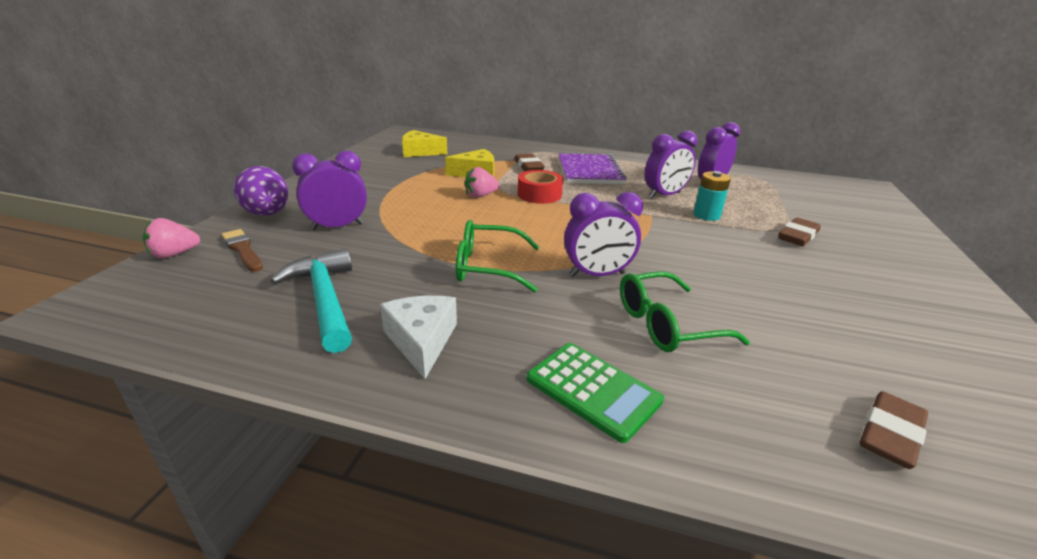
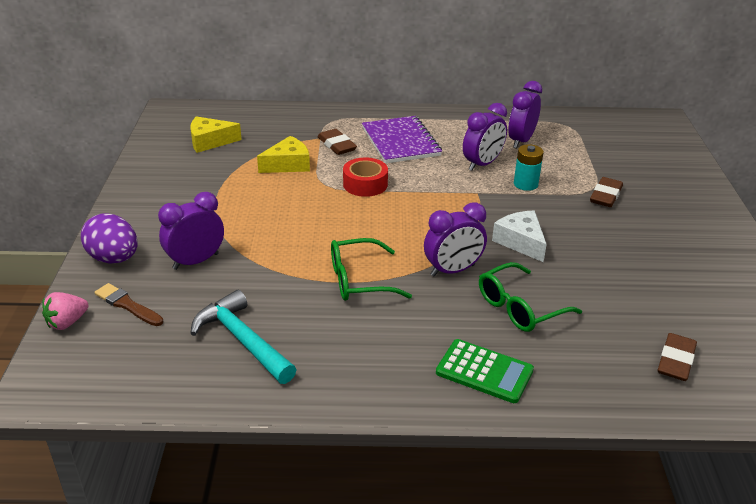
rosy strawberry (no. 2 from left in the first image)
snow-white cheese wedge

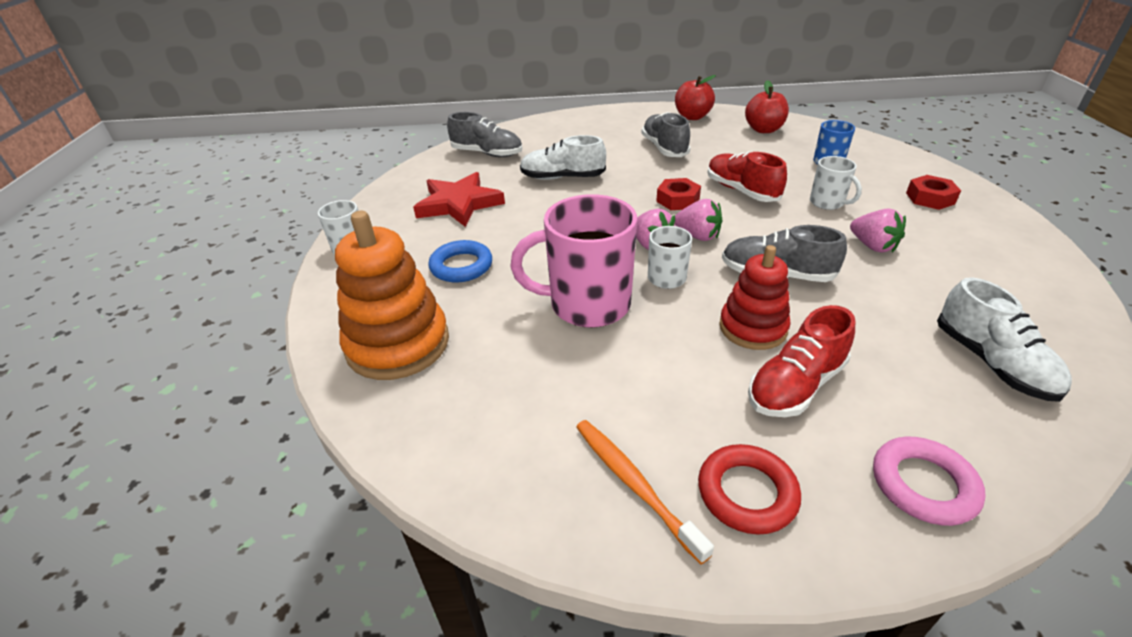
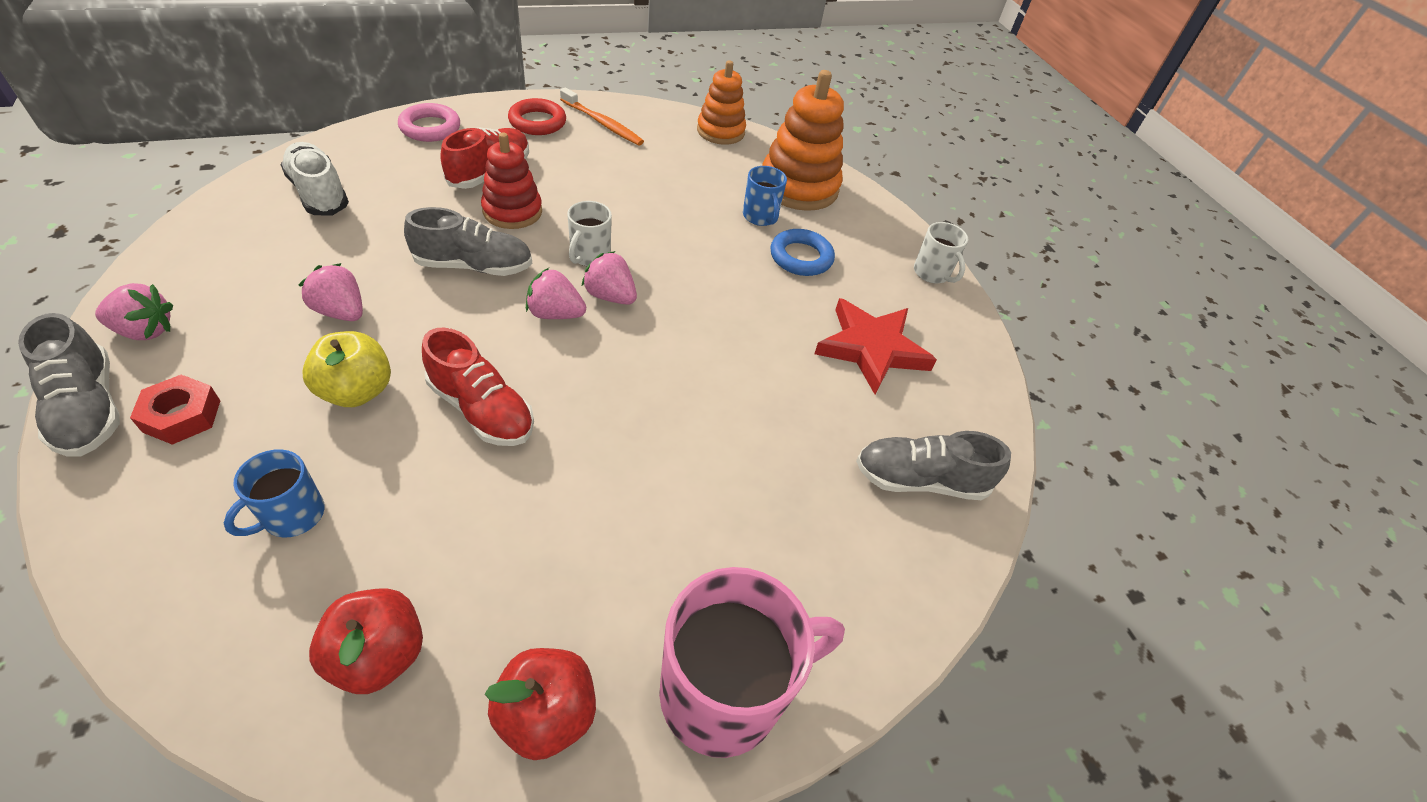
grey sneaker (no. 1 from left)
snow-white sneaker (no. 1 from left in the first image)
bright yellow apple
red hex nut (no. 1 from left in the first image)
rosy tea mug
bright orange ring stacker (no. 1 from left)
cobalt tea mug (no. 2 from left)
rosy strawberry (no. 1 from left)

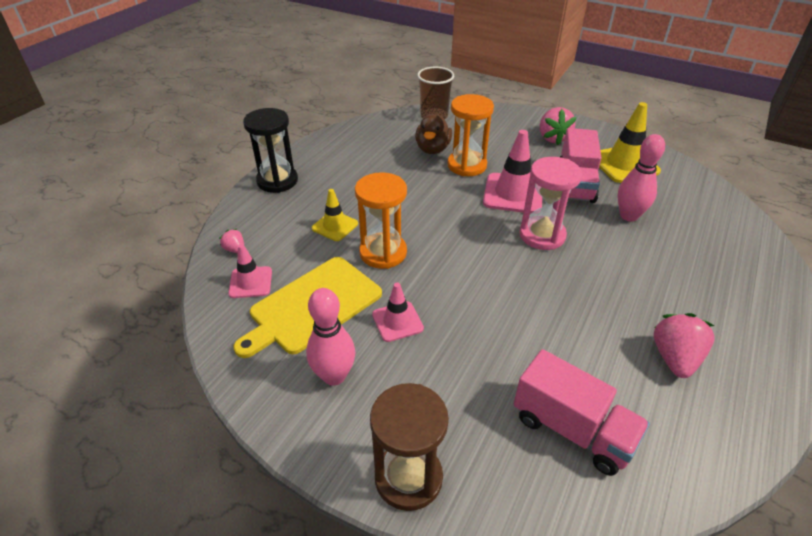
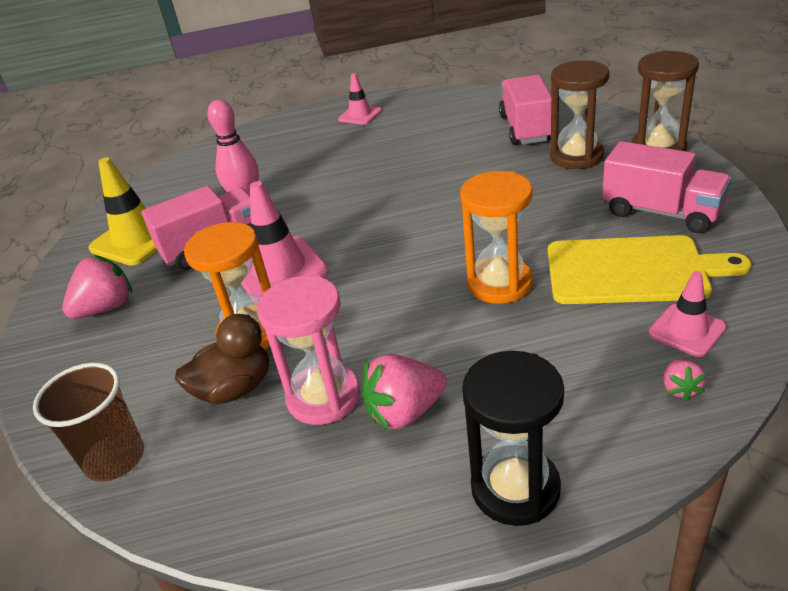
rosy sand timer
bright yellow traffic cone (no. 1 from left in the first image)
rosy traffic cone (no. 2 from left)
rosy toy truck (no. 3 from left)
rosy strawberry (no. 2 from left)
brown sand timer (no. 1 from left)

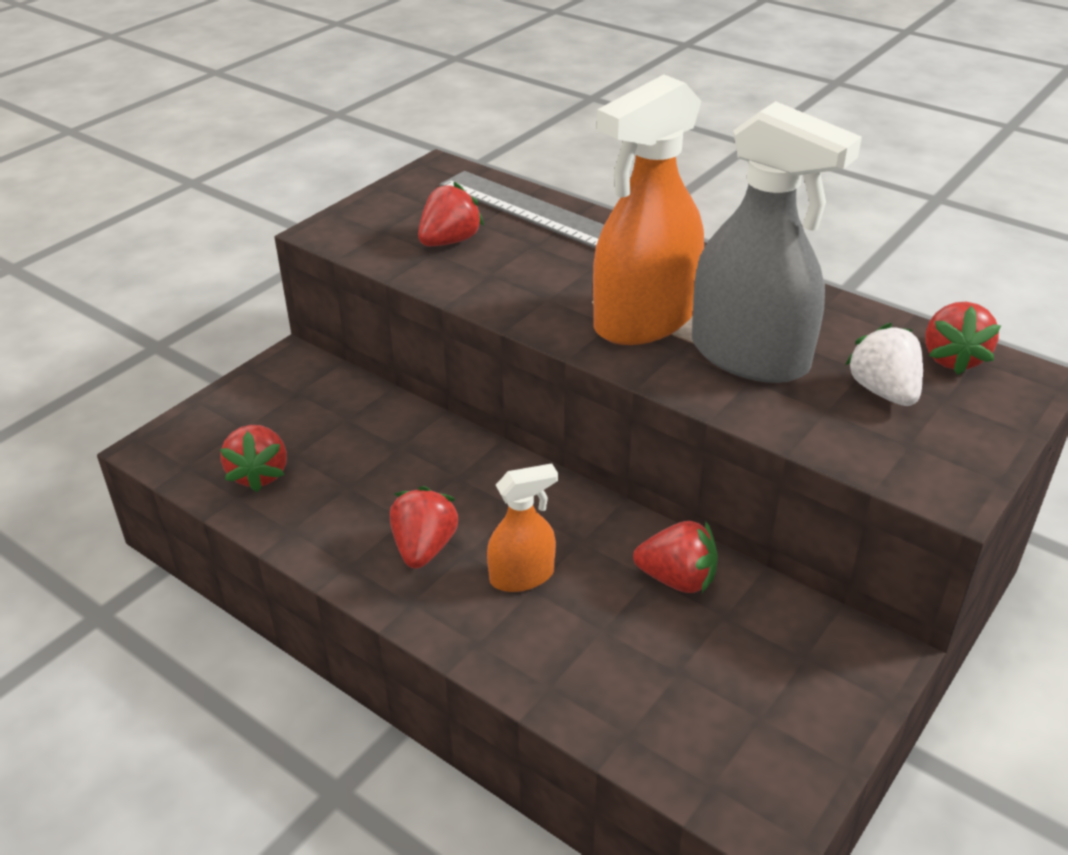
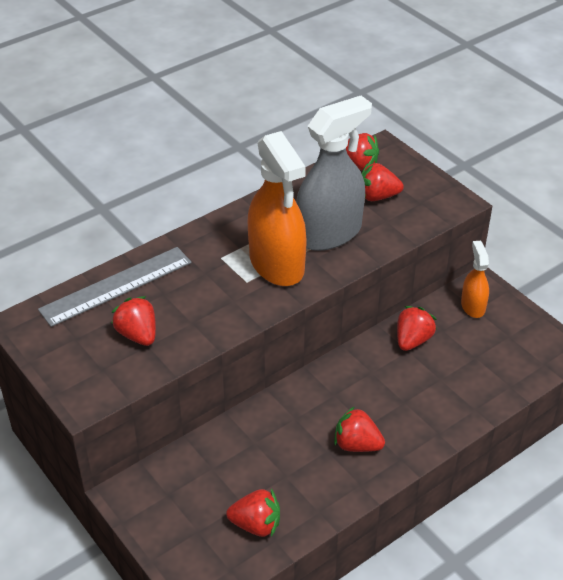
red strawberry (no. 5 from left)
bright orange spray bottle (no. 2 from left)

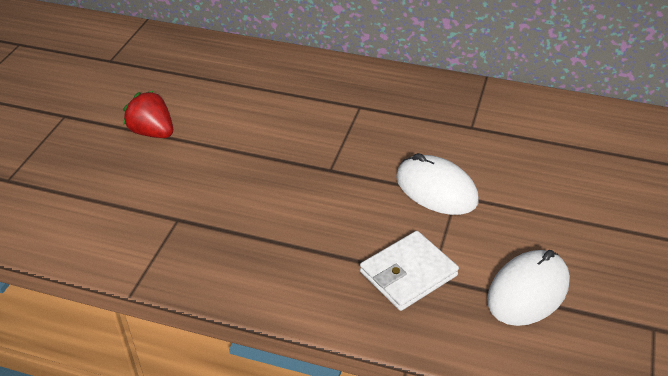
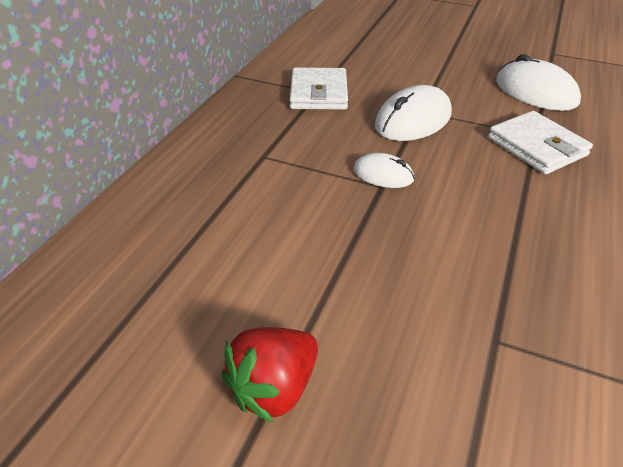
snow-white card wallet (no. 1 from left)
snow-white mouse (no. 1 from left)

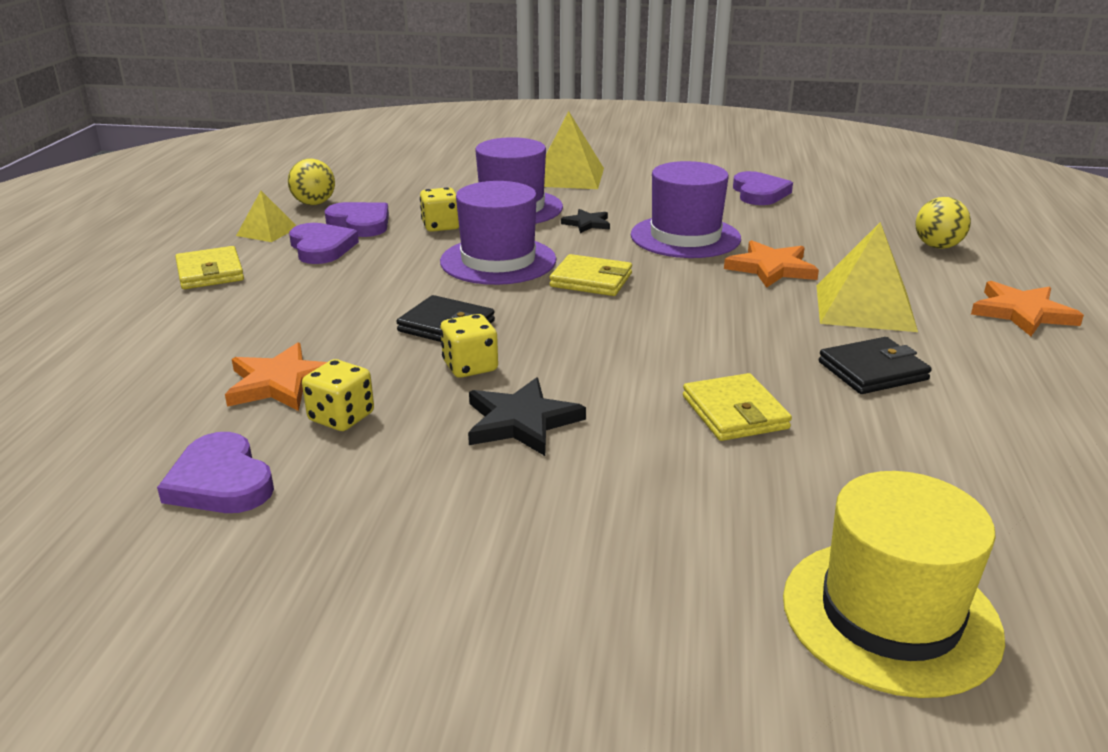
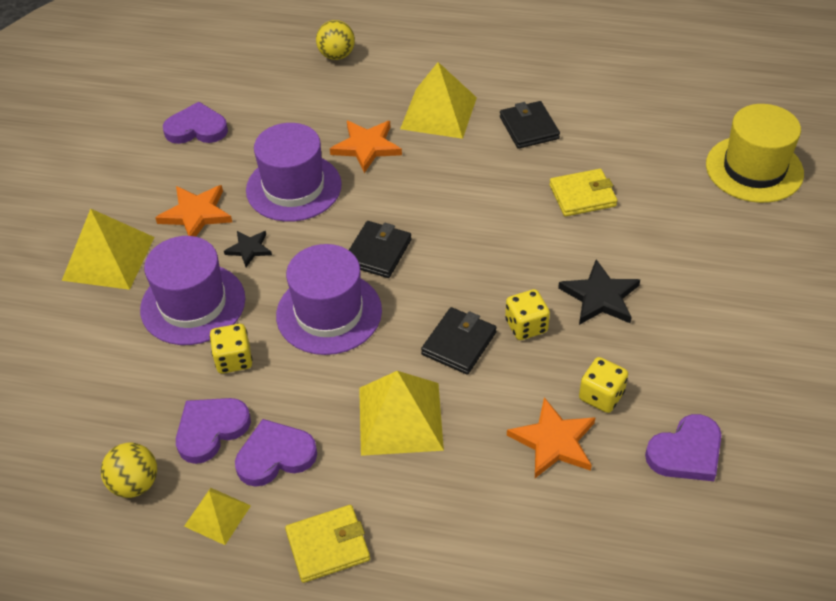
jet-black card wallet (no. 1 from left)
bright orange five-pointed star (no. 1 from left)
bright yellow pyramid (no. 3 from left)

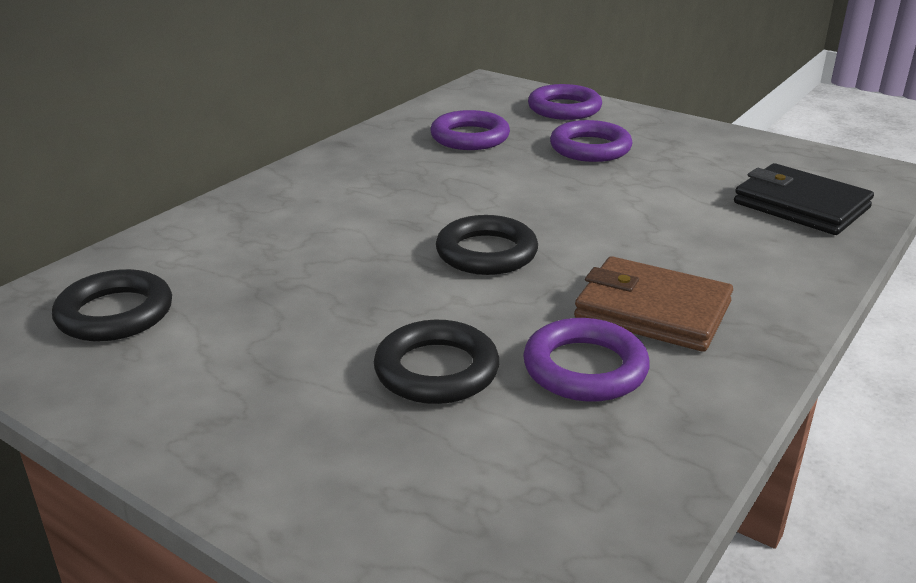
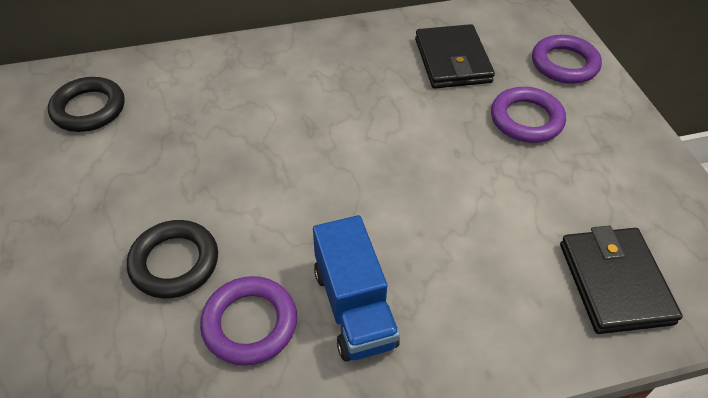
jet-black card wallet (no. 1 from left)
jet-black torus (no. 3 from left in the first image)
cobalt toy truck

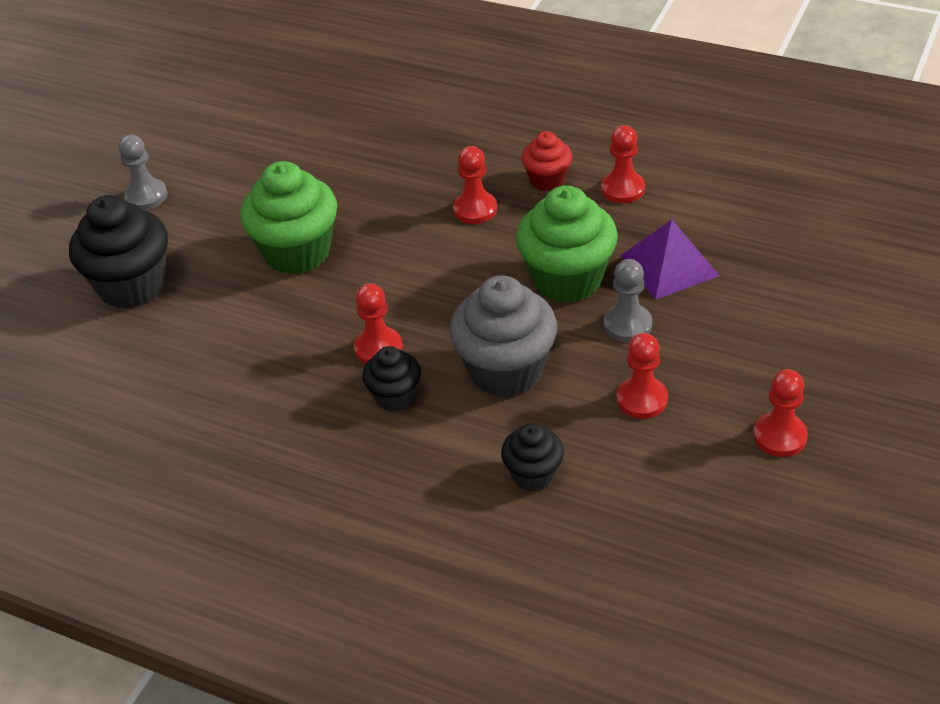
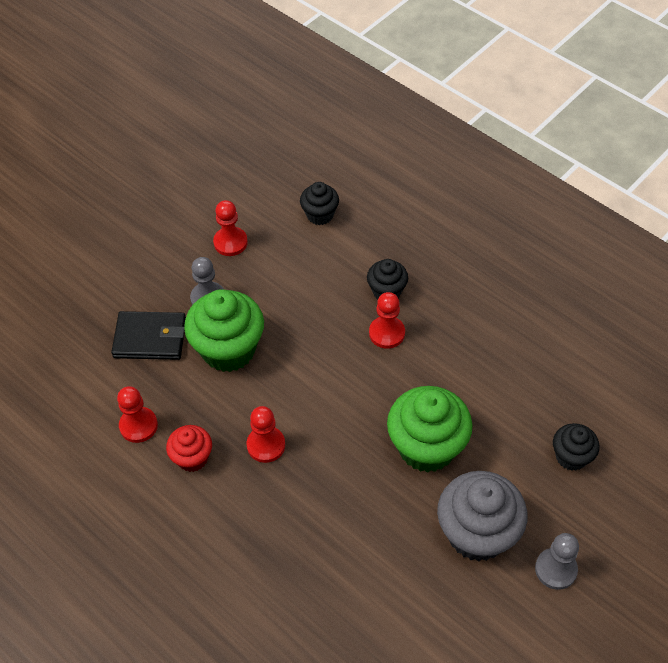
jet-black cupcake (no. 3 from left)
jet-black card wallet
grey cupcake
red pawn (no. 5 from left in the first image)

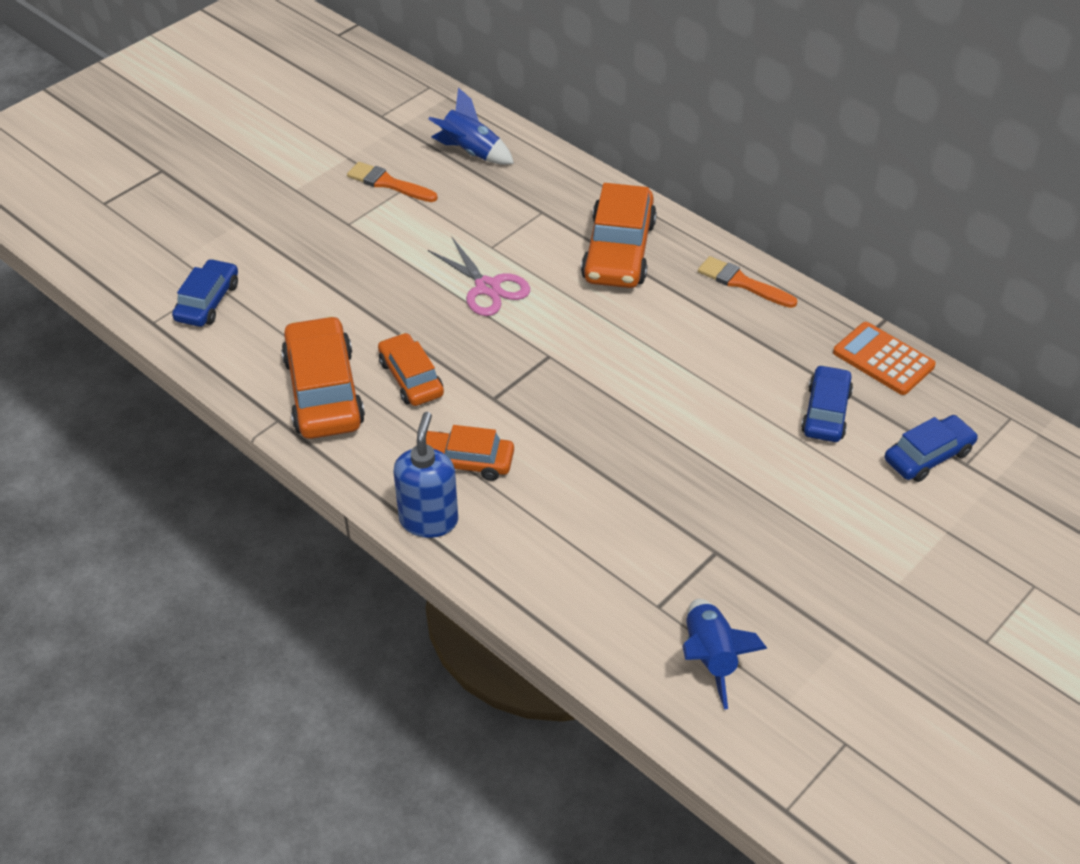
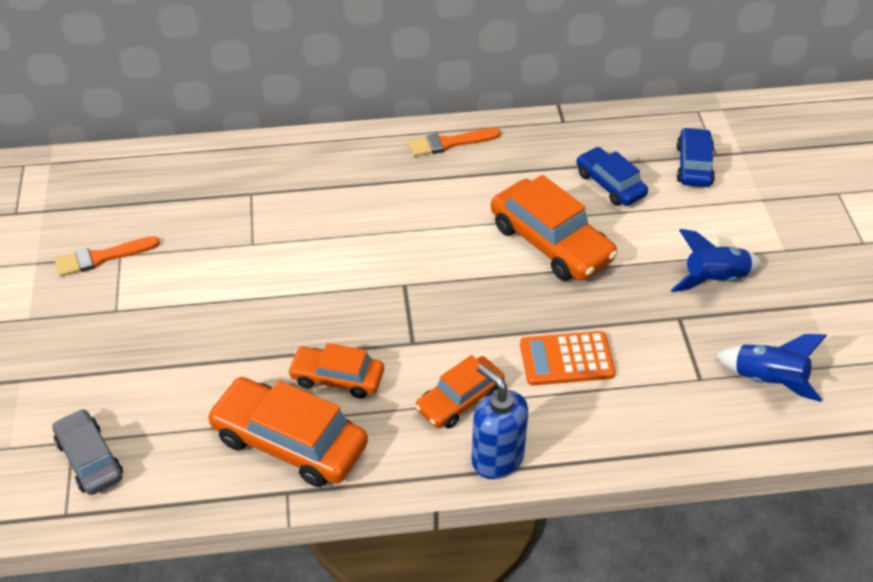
cobalt spaceship (no. 1 from left)
bright orange toy car (no. 4 from left)
rosy pair of scissors
grey toy car
bright orange calculator

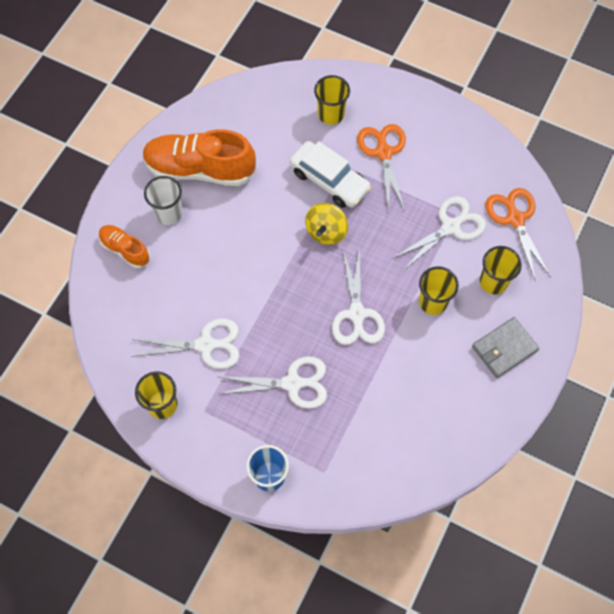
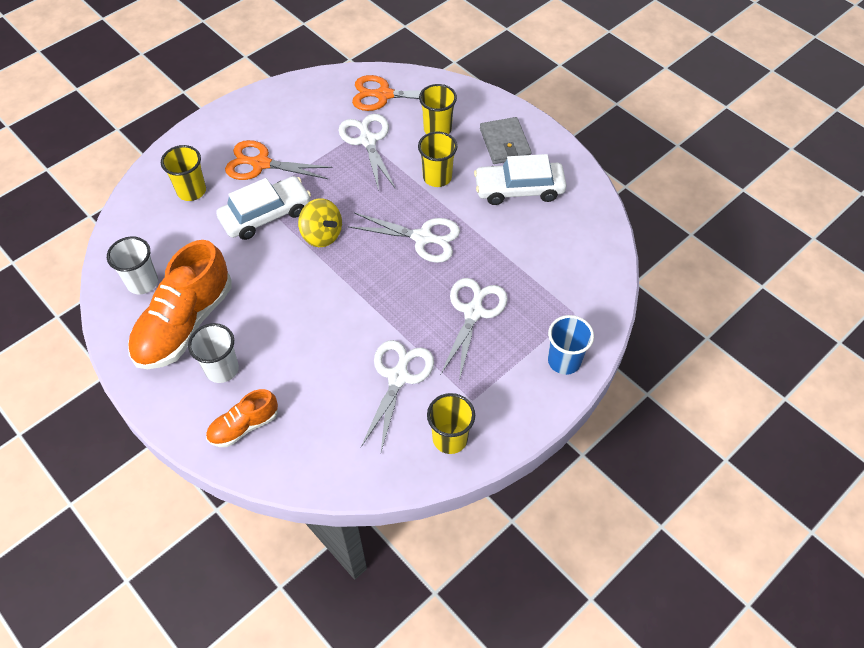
snow-white toy car (no. 2 from left)
snow-white tumbler (no. 1 from left)

